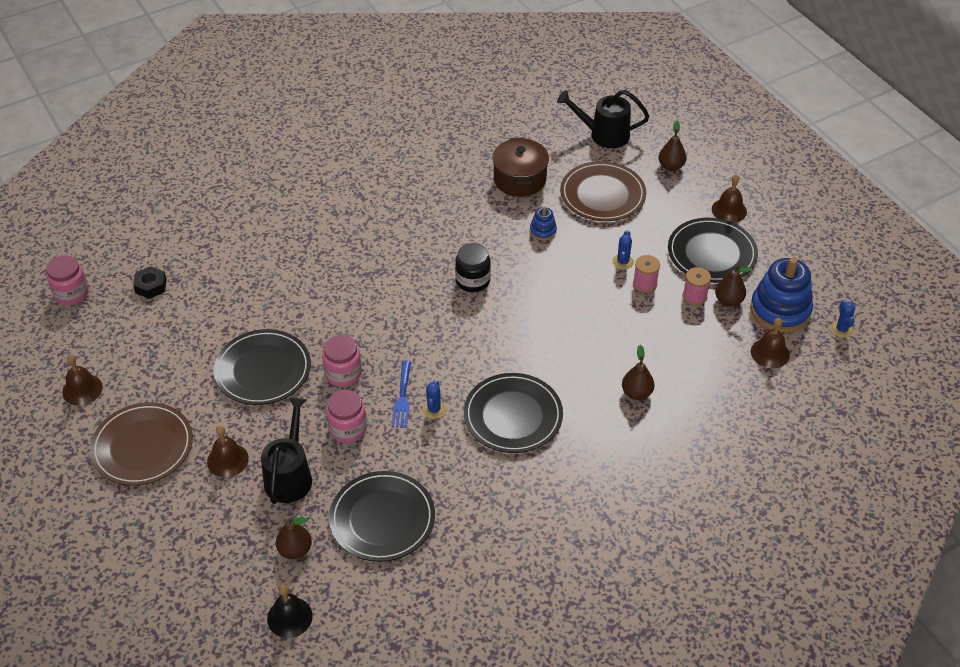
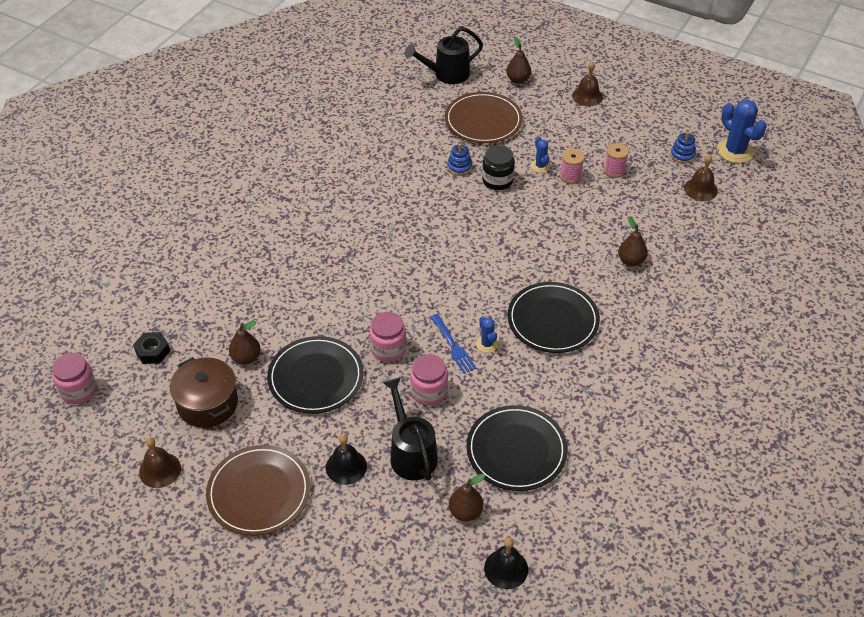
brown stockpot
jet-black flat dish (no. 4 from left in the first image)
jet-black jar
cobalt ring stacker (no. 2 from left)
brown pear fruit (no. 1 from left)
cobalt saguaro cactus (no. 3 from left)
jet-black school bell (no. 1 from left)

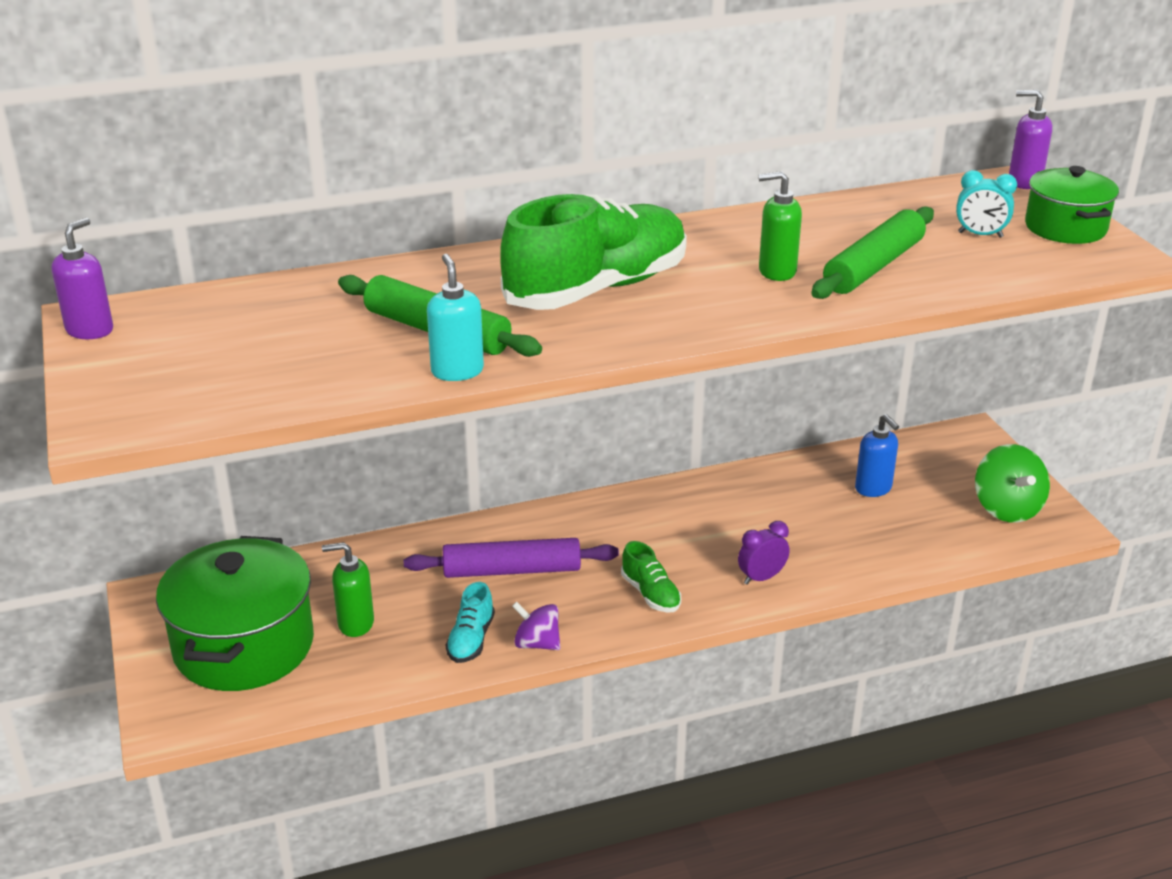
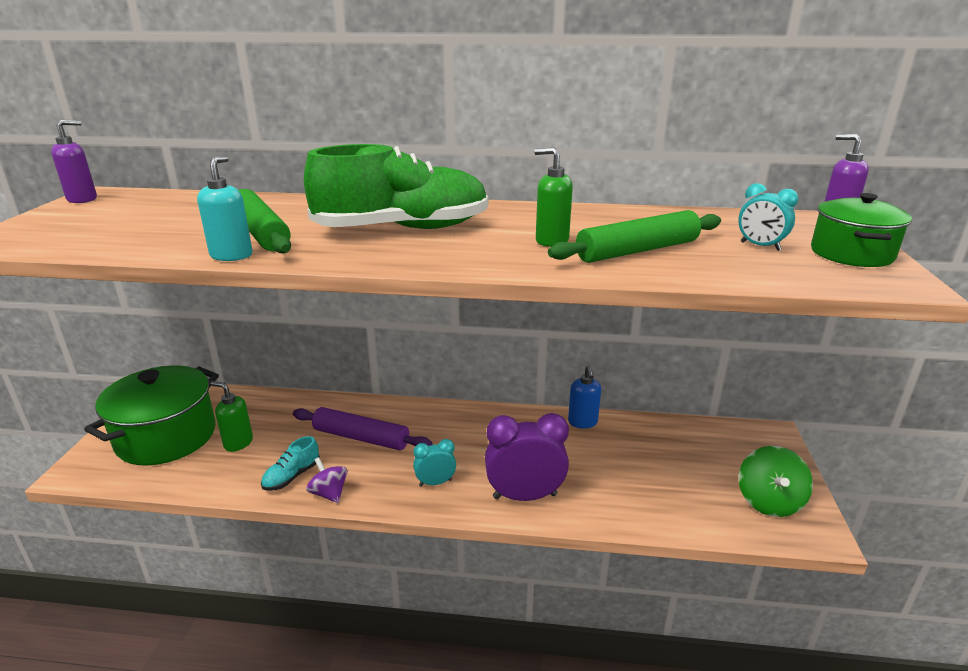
cobalt soap dispenser
violet clock
turquoise clock (no. 1 from left)

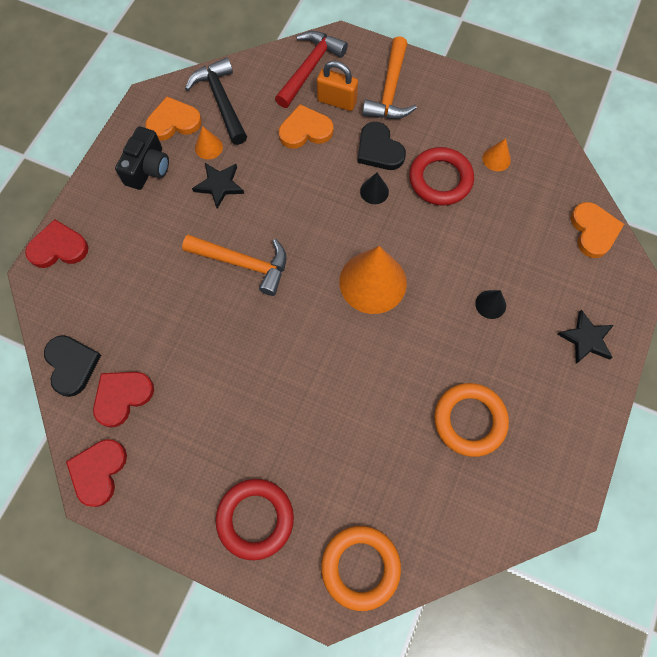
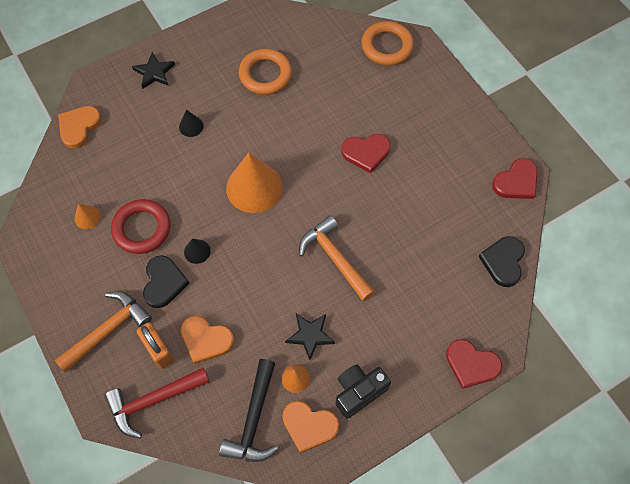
red love heart (no. 1 from left)
red torus (no. 1 from left in the first image)

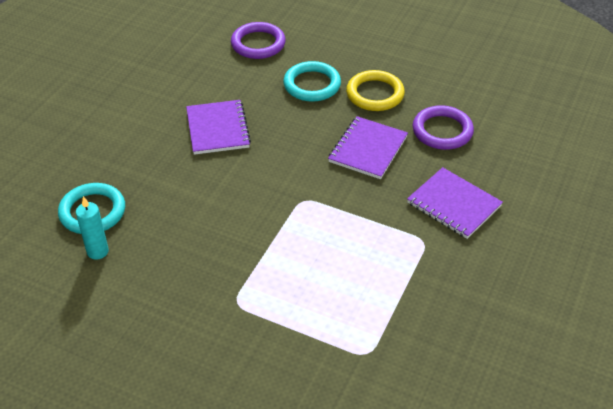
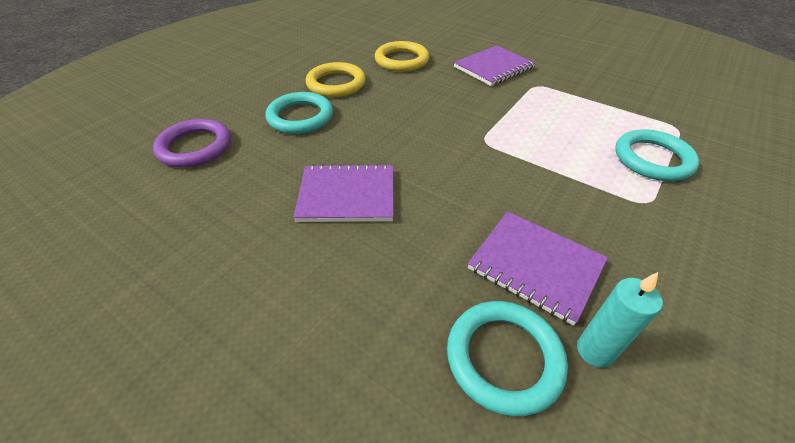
bright yellow torus (no. 2 from left)
violet notebook (no. 3 from left)
turquoise torus (no. 3 from left)

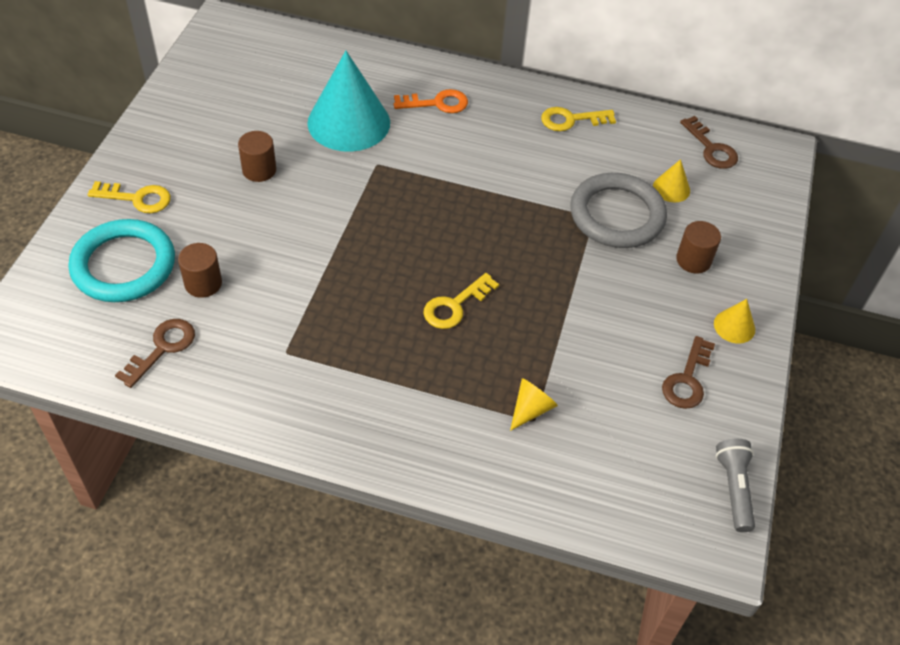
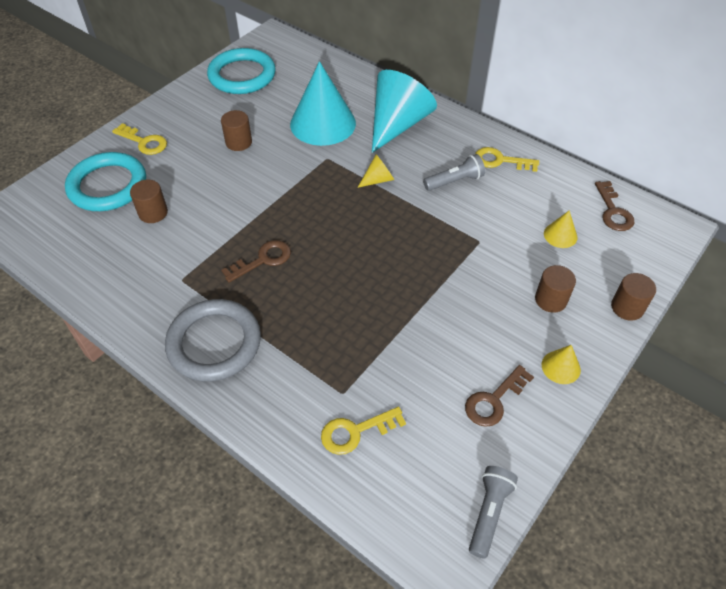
turquoise cone shape (no. 2 from left)
grey torus
bright yellow door key (no. 2 from left)
brown door key (no. 1 from left)
bright yellow cone shape (no. 1 from left)
turquoise torus (no. 2 from left)
grey flashlight (no. 1 from left)
brown solid cylinder (no. 4 from left)

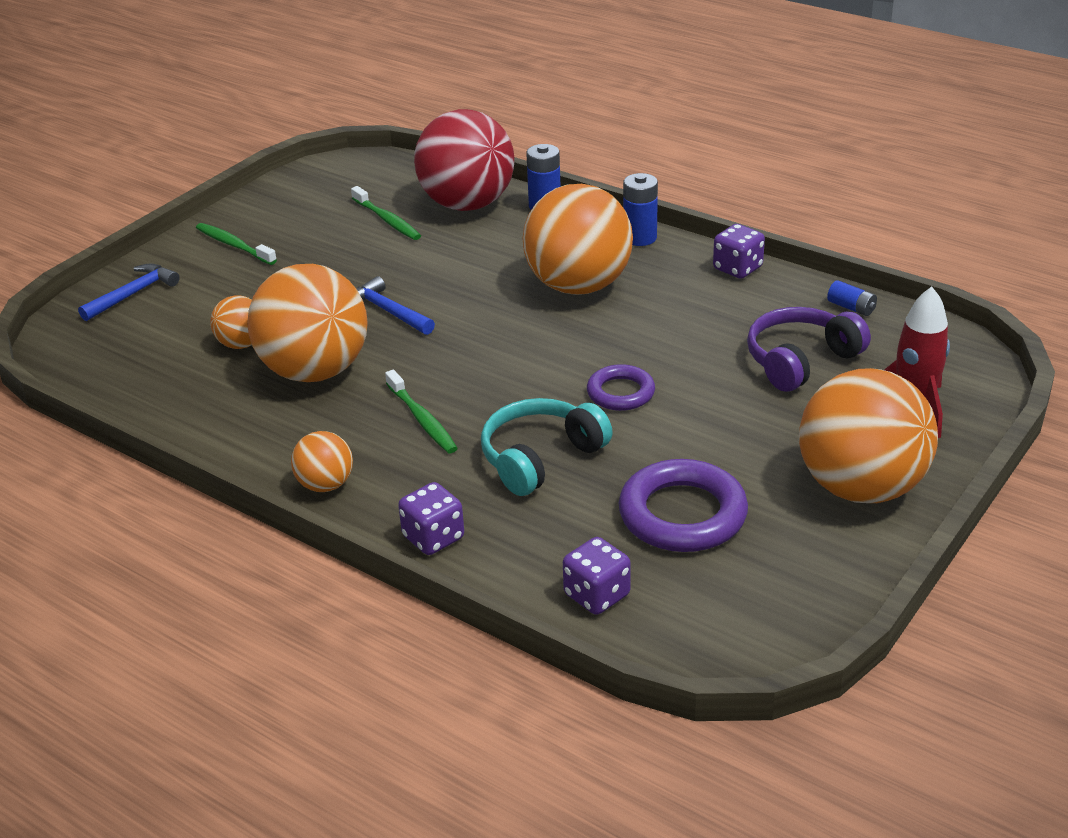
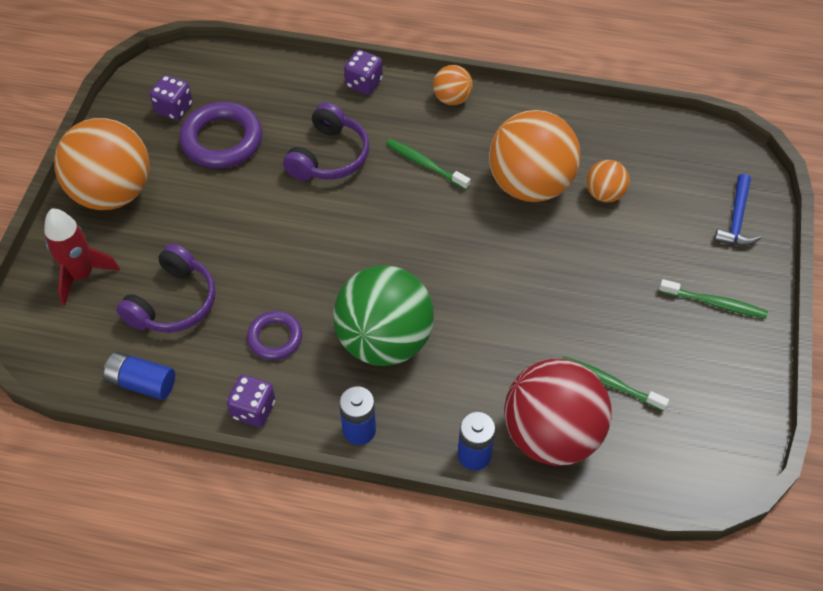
emerald sphere
cobalt carpenter's hammer (no. 2 from left in the first image)
cobalt AA battery (no. 1 from left)
violet torus (no. 2 from left)
violet headphones (no. 2 from left)
violet die (no. 1 from left)

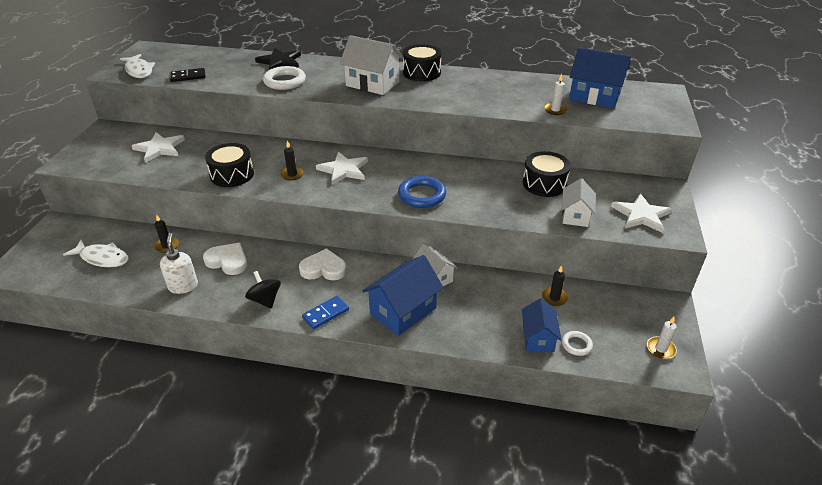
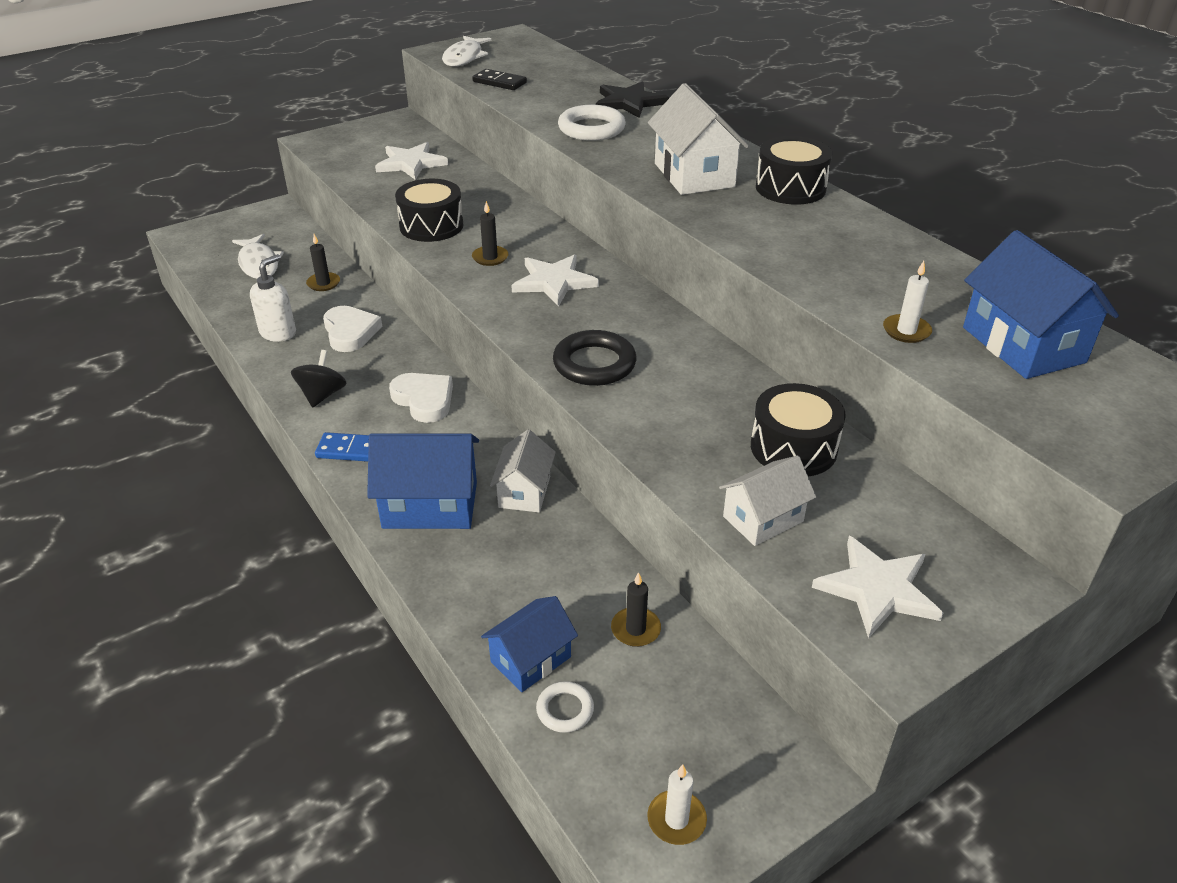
jet-black torus

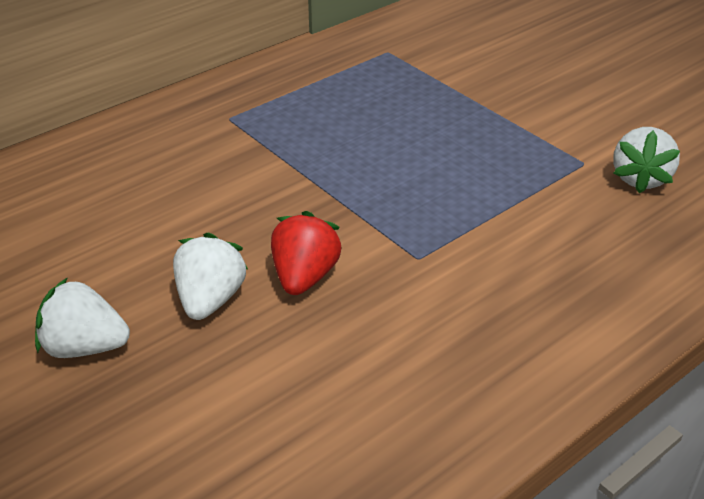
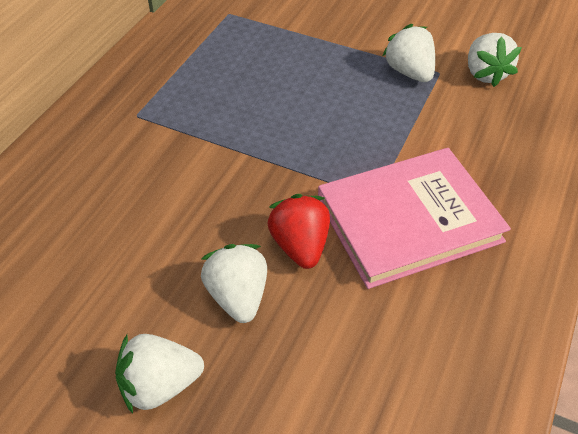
snow-white strawberry (no. 3 from left)
rosy book

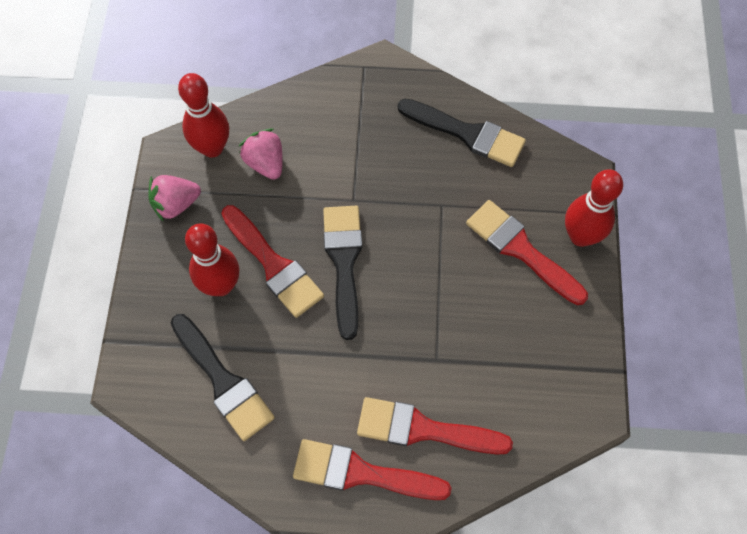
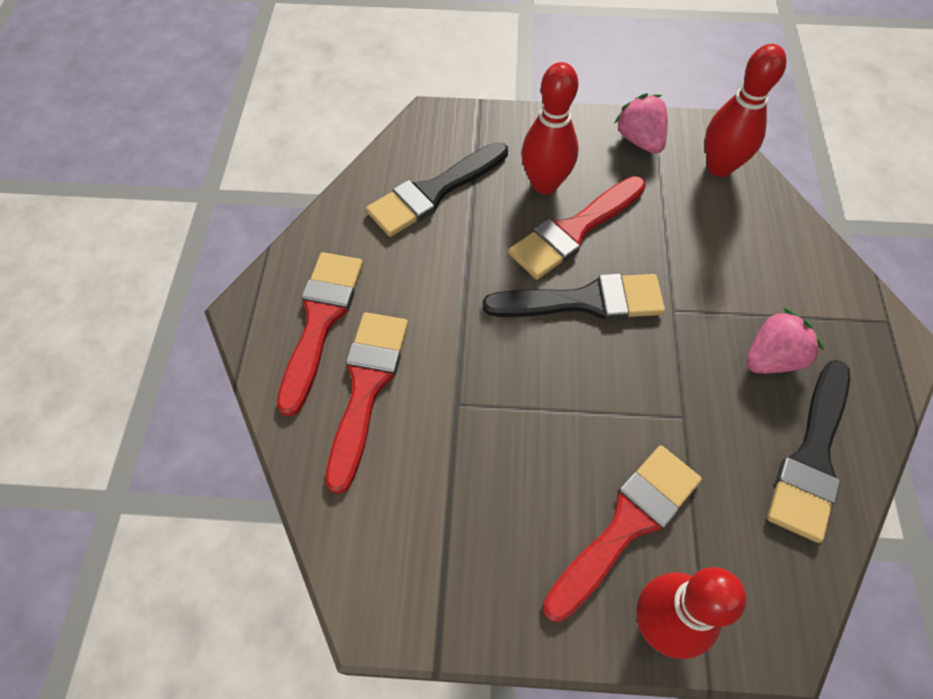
rosy strawberry (no. 2 from left)

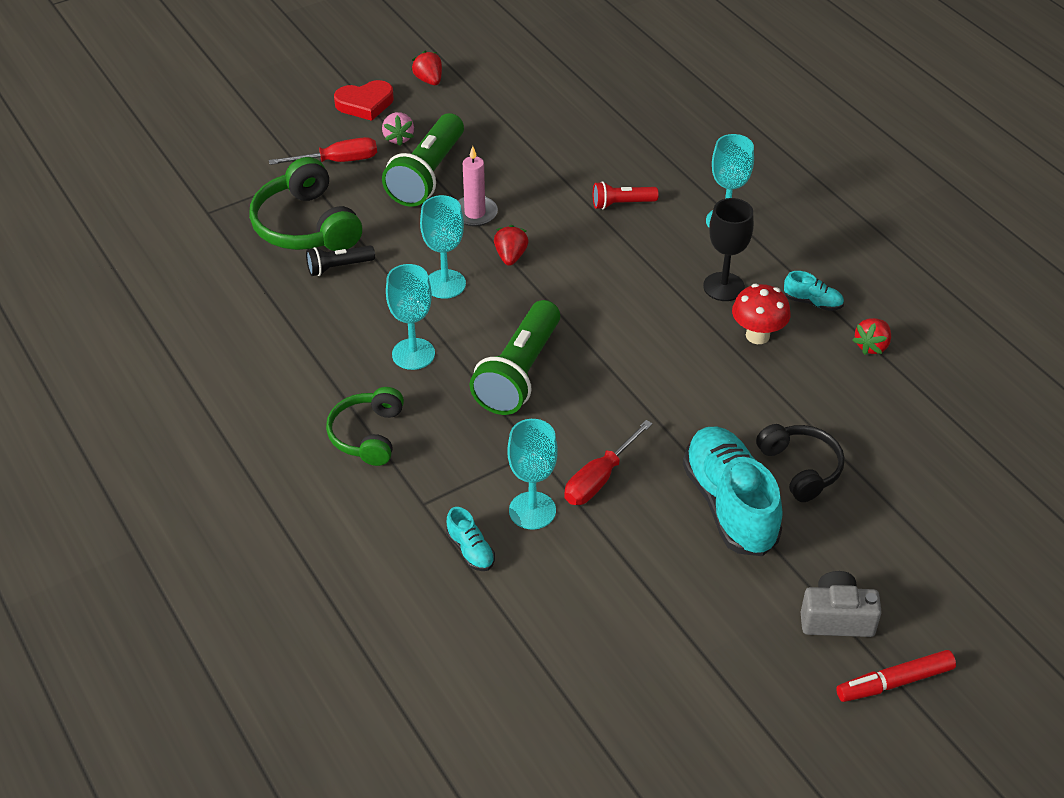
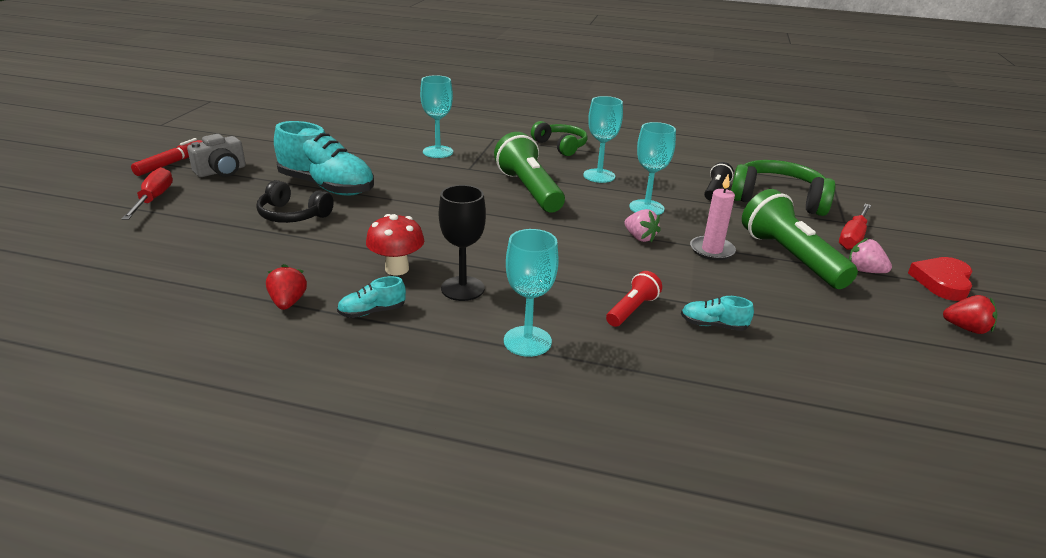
rosy strawberry (no. 1 from left)
red screwdriver (no. 1 from left)
turquoise sneaker (no. 3 from left)

